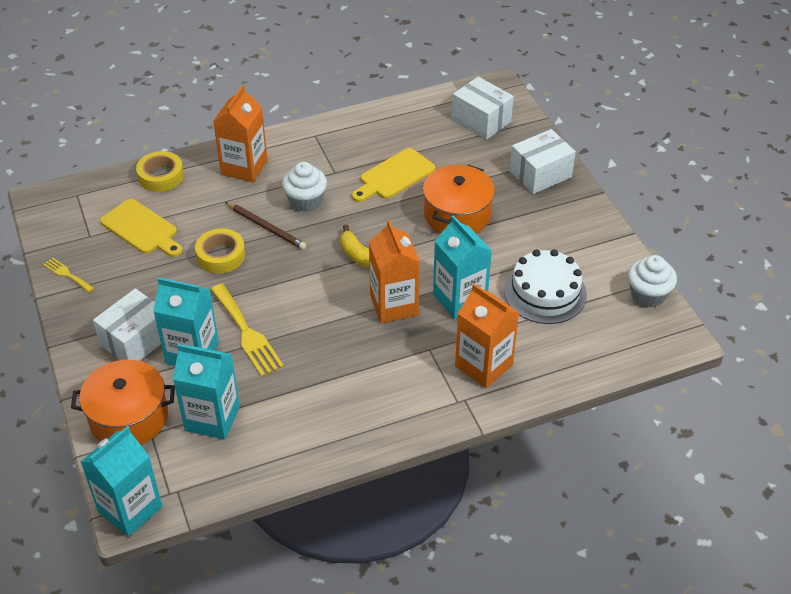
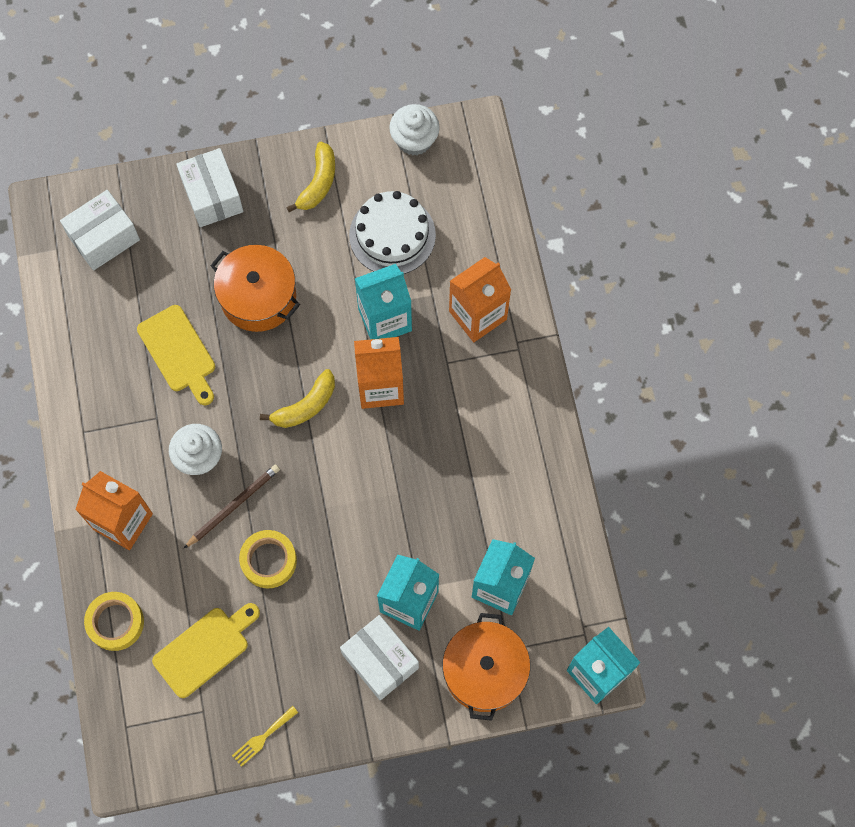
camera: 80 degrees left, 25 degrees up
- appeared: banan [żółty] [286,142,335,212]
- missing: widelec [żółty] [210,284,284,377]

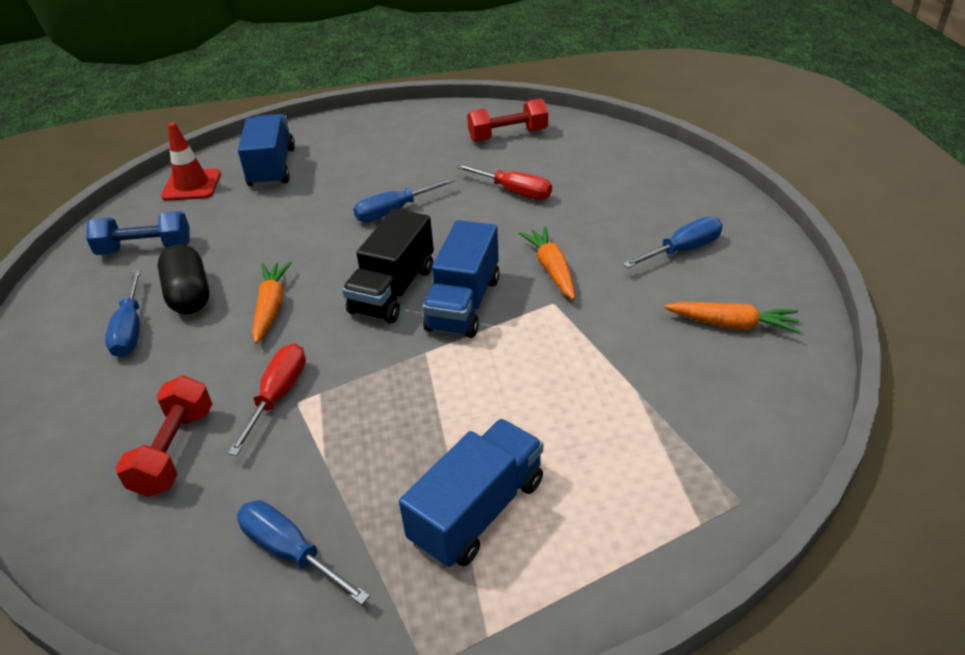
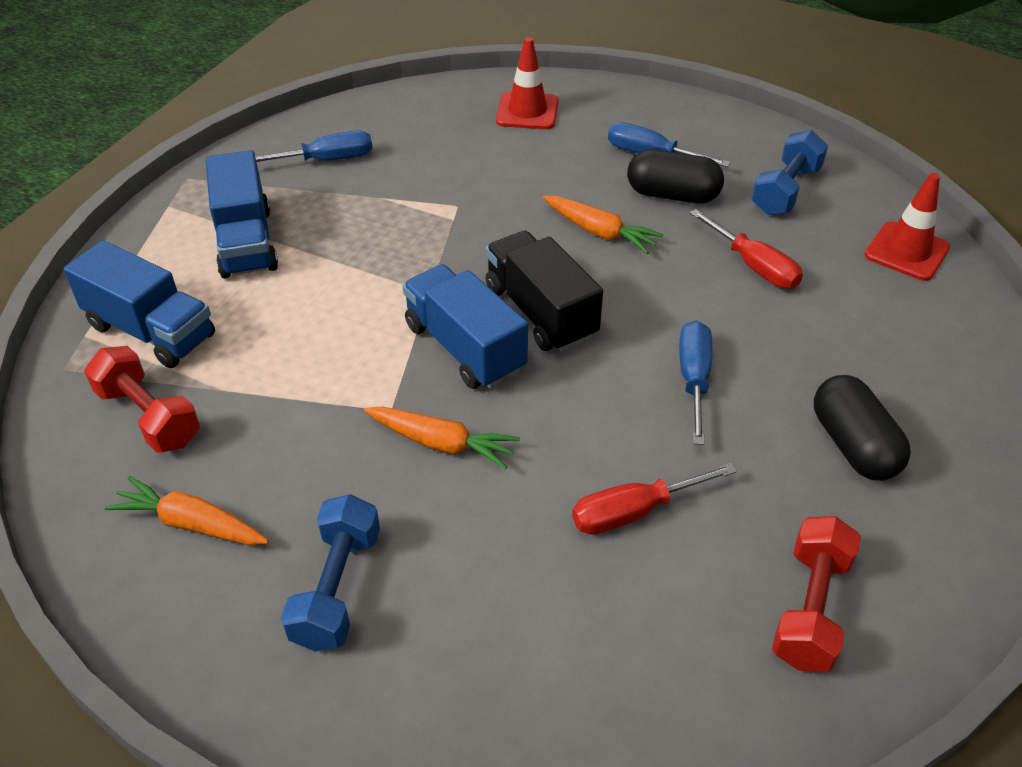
camera: 125 degrees right, 5 degrees up
- relocated: ciężarówka [niebieski] [238,114,295,187] to [63,240,215,368]
- relocated: hantel [czerwony] [115,375,212,497] to [84,346,200,453]
- spun: marchewka [pomarańczowy] [664,302,800,333] = [104,476,269,545] 60 degrees clockwise
- exchanged: śrubokręt [niebieski] [622,217,723,268] to hantel [niebieski] [281,494,380,651]
- appeared: pachołek [czerwony] [496,37,559,129]
- relocated: śrubokręt [czerwony] [228,343,306,456] to [690,209,803,289]
- appeared: kapsułka [czarny] [814,375,911,481]

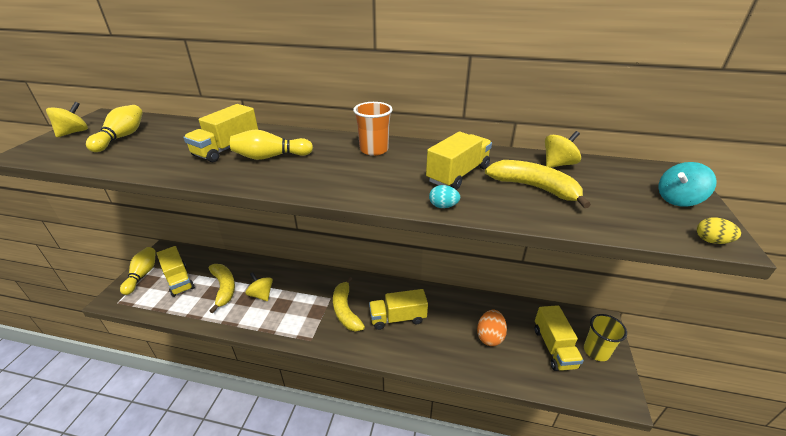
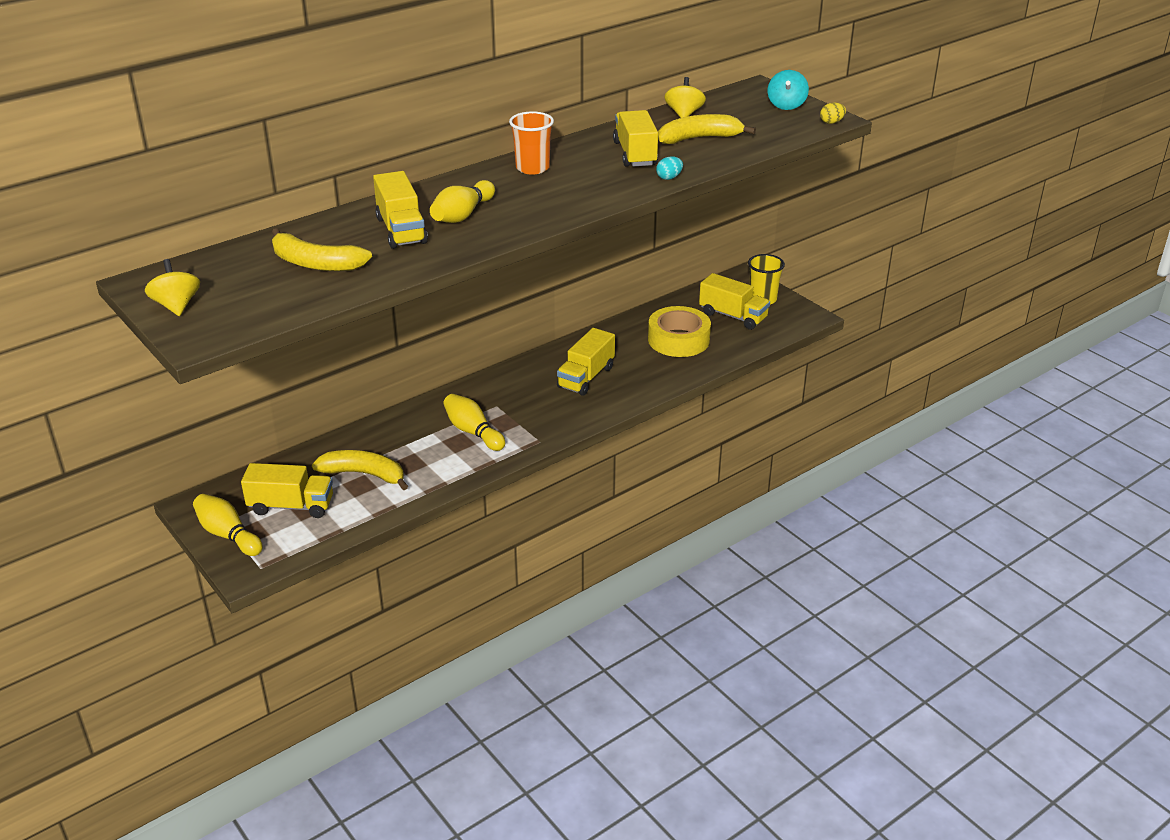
camera: 50 degrees left, 0 degrees up
- relocated: banan [żółty] [333,277,365,332] to [272,228,372,271]
- relocated: kręgiel [żółty] [86,105,143,152] to [443,394,505,451]
- exchanged: jajko [pomarańczowy] [477,310,507,346] to taśma klejąca [żółty] [648,306,711,357]
- missing: bączek [żółty] [245,272,273,301]

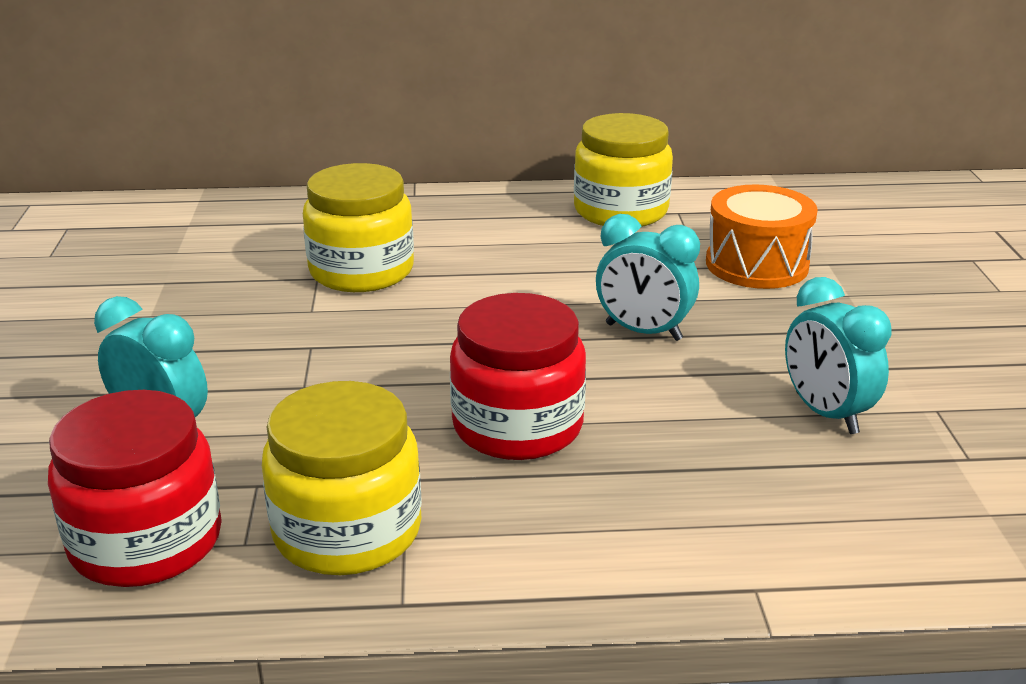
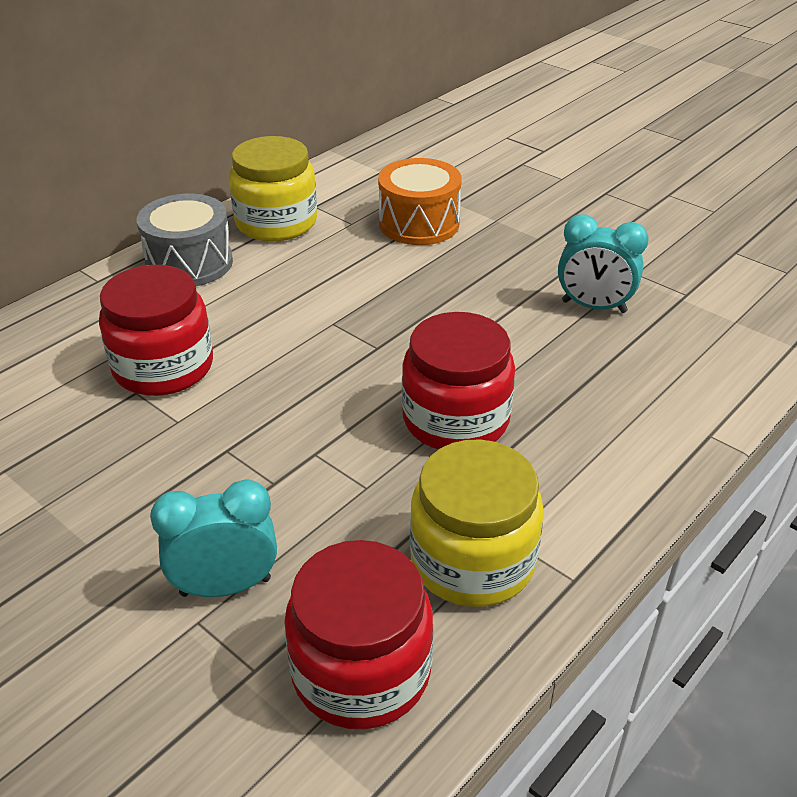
camera: 45 degrees left, 10 degrees up
- colour: słoik [żółty] [303,163,414,292] to słoik [czerwony] [99,265,213,396]
- appeared: bęben [szary] [137,194,233,286]
- missing: budzik [turkusowy] [596,214,700,341]

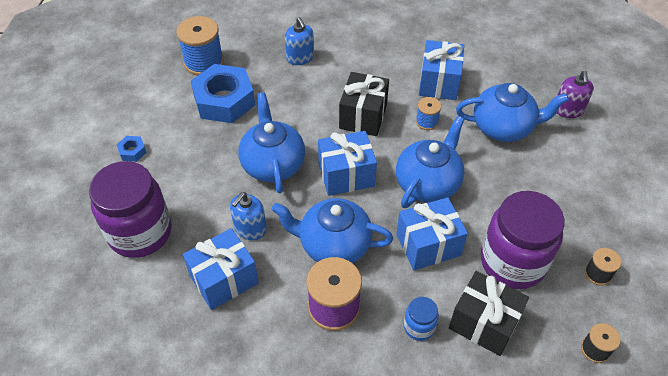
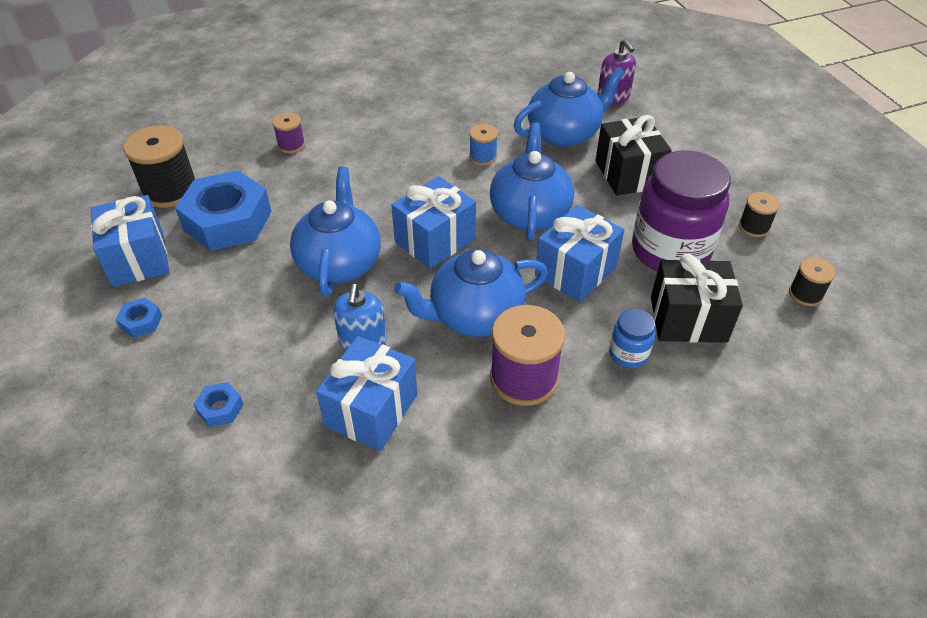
camera: 30 degrees left, 5 degrees down
- relocated: prezent [niebieski] [419,40,464,100] to [91,195,169,287]
- colour: szpulka [niebieski] [176,16,224,76] to szpulka [czarny] [123,126,196,208]
- exchanged: słoik [fioletowy] [89,161,172,258] to nakrętka [niebieski] [193,382,244,427]
- exchanged: dozownik mydła [niebieski] [285,17,314,65] to szpulka [fioletowy] [272,112,305,153]
- spun: imbryk [niebieski] [238,92,305,194] = [290,167,381,297] 45 degrees clockwise
- relocated: prezent [czarny] [339,72,389,136] to [595,115,672,196]

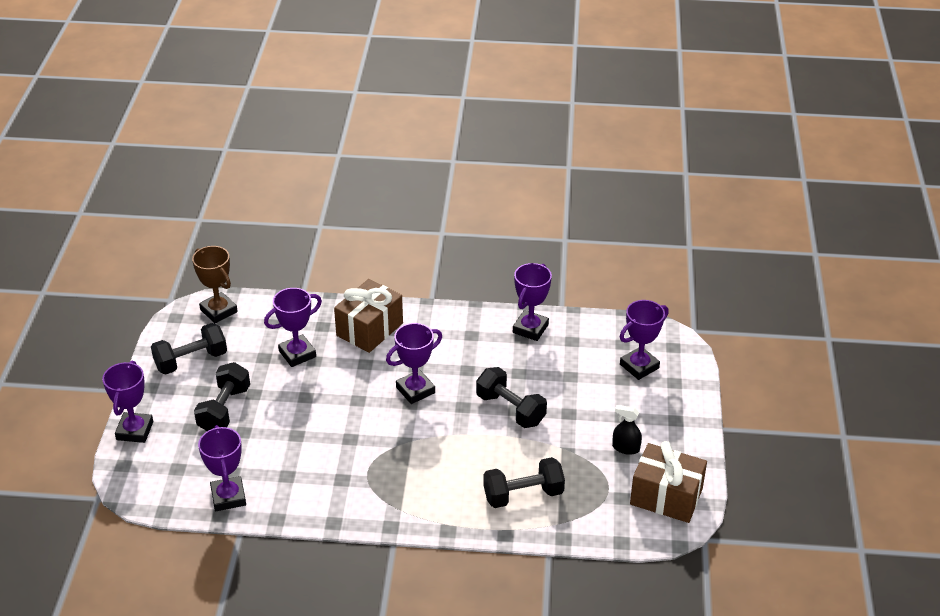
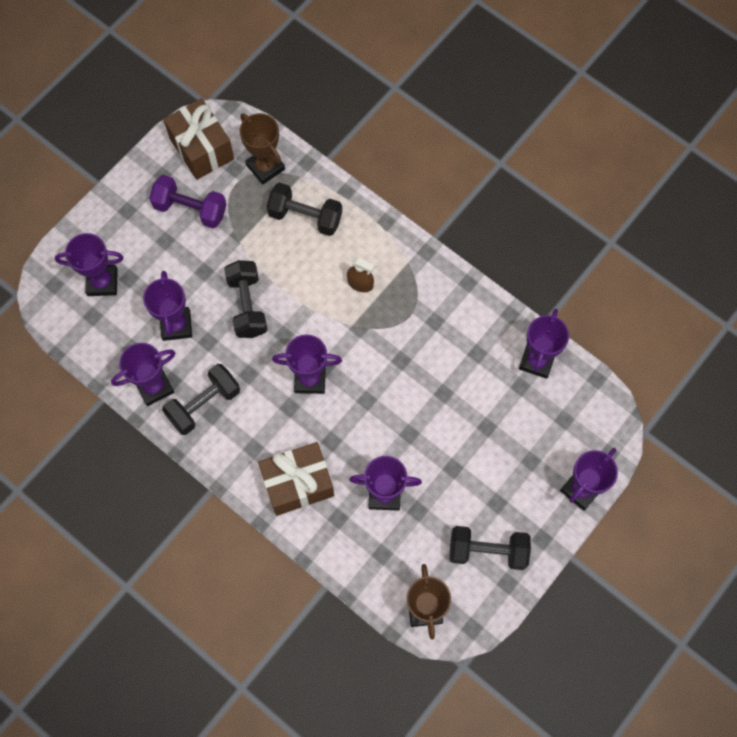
camera: 145 degrees left, 30 degrees up
- appeared: puchar [fioletowy] [143,271,192,341]
- exchanged: spryskiwacz [czarny] [612,405,642,455] to hantel [fioletowy] [149,175,227,228]
- relocated: hantel [czarny] [194,362,250,431] to [162,364,240,435]
- appeared: puchar [brązowy] [240,113,285,185]
- appeared: spryskiwacz [brązowy] [347,258,375,292]

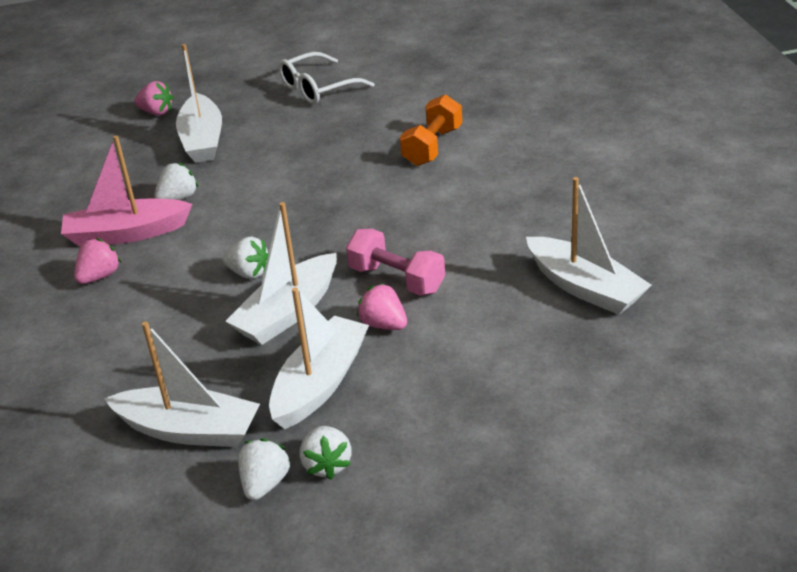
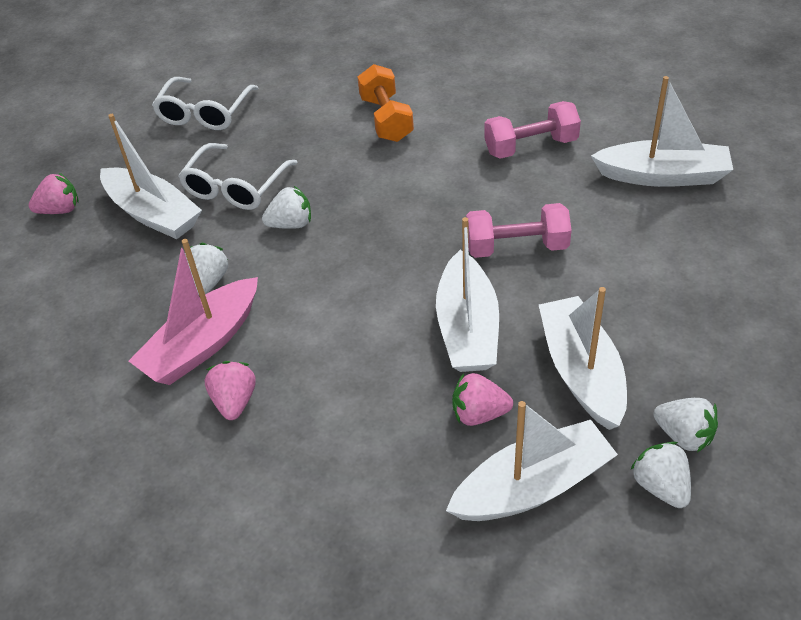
camera: 40 degrees left, 10 degrees up
- appeared: okulary [biały] [178,143,298,210]
- relocated: truskawka [biały] [222,237,269,279] to [262,186,311,229]
- relocated: truskawka [różowy] [357,283,407,330] to [452,373,513,426]
- appeared: hantel [różowy] [484,101,581,159]

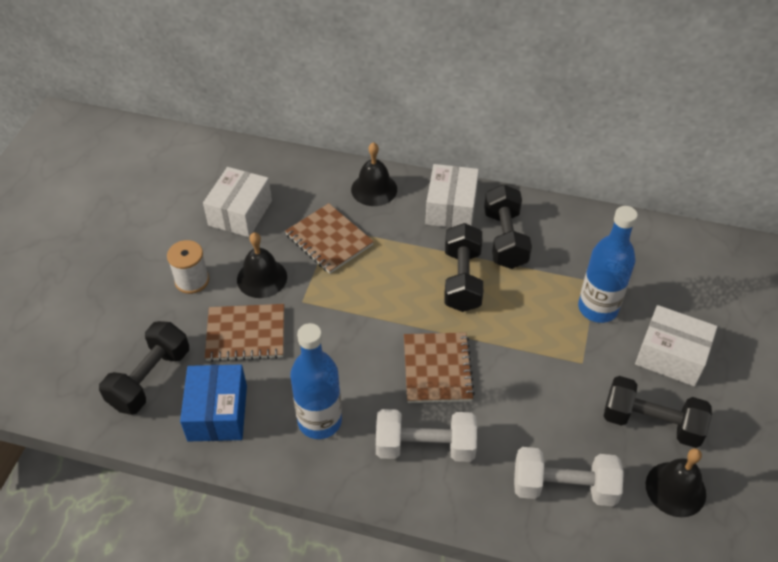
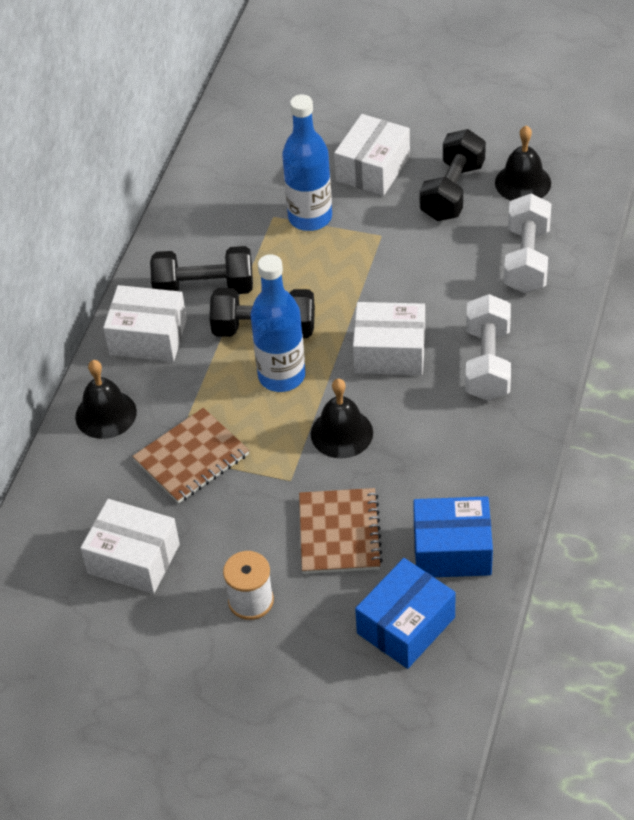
camera: 85 degrees left, 0 degrees up
- relocated: butelka [niebieski] [290,323,342,439] to [250,254,305,392]
- relocated: dzwonek [czarny] [237,232,287,298] to [311,379,373,458]
- exchanged: zeszyt [brązowy] [404,332,475,403] to pudełko [biały] [353,302,425,375]
- exchanged: hantel [czarny] [99,321,189,415] to pudełko [niebieski] [355,558,456,669]

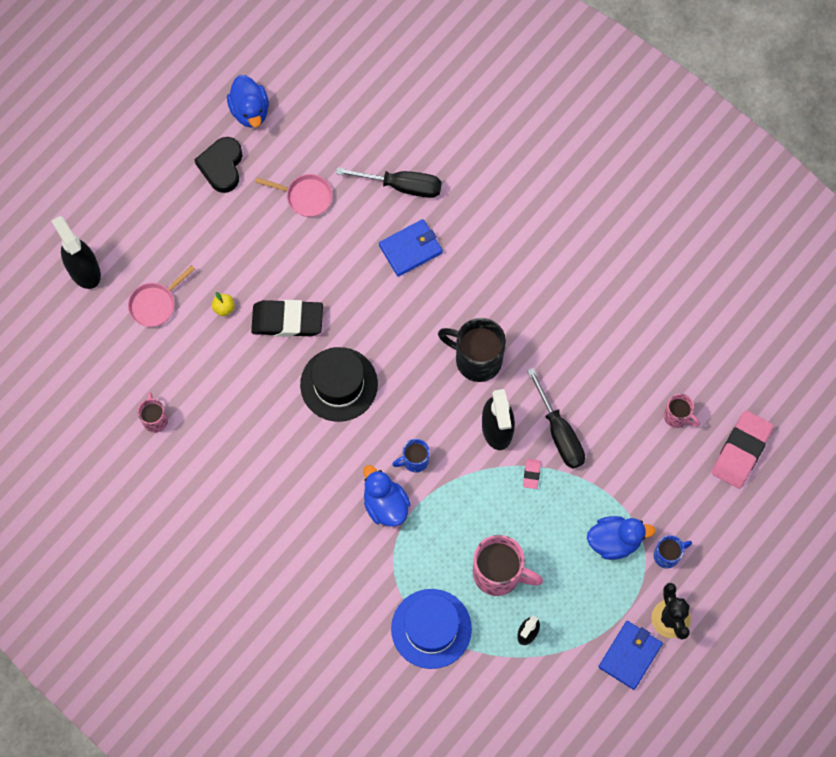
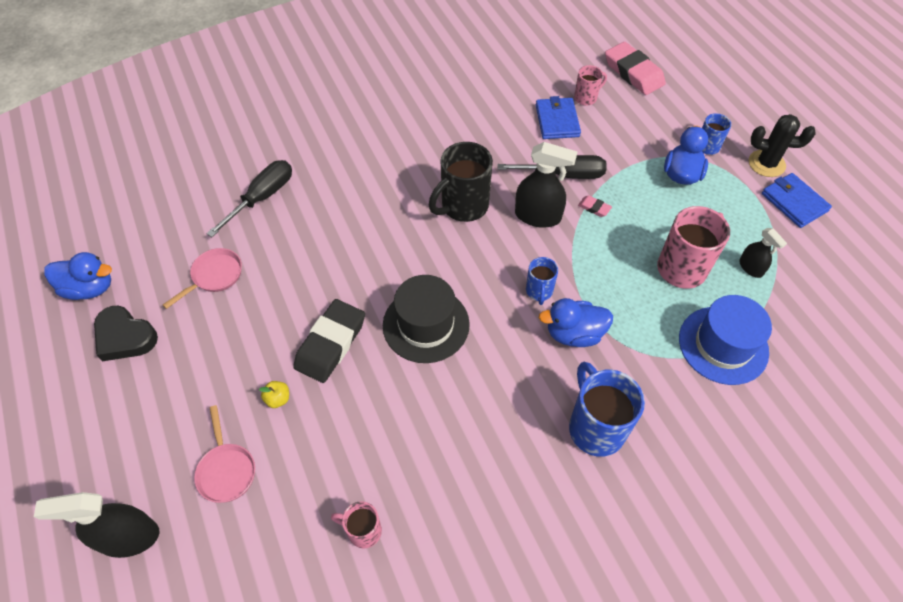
camera: 65 degrees left, 15 degrees down
- relocated: portfel [niebieski] [379,219,443,277] to [536,96,581,139]
- appeared: kubek [niebieski] [569,362,645,457]

